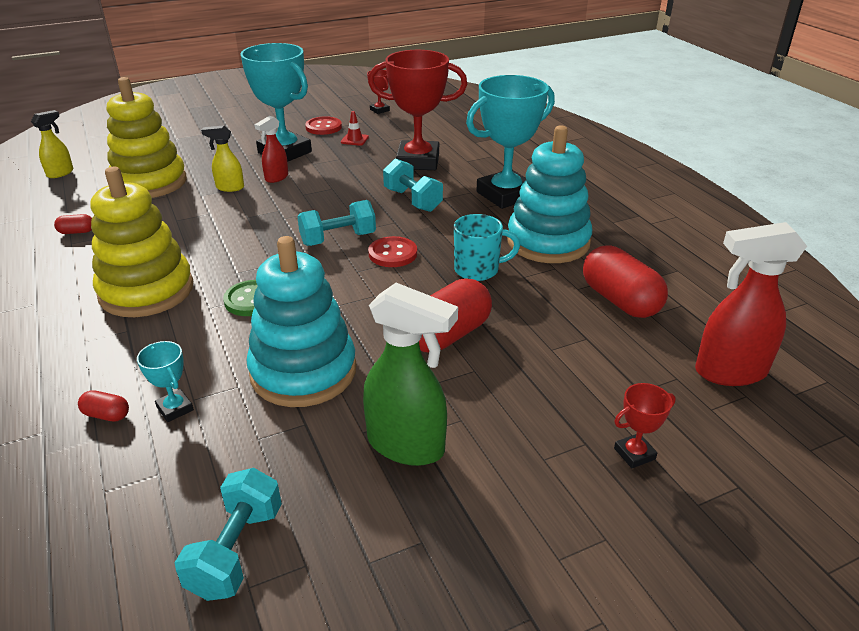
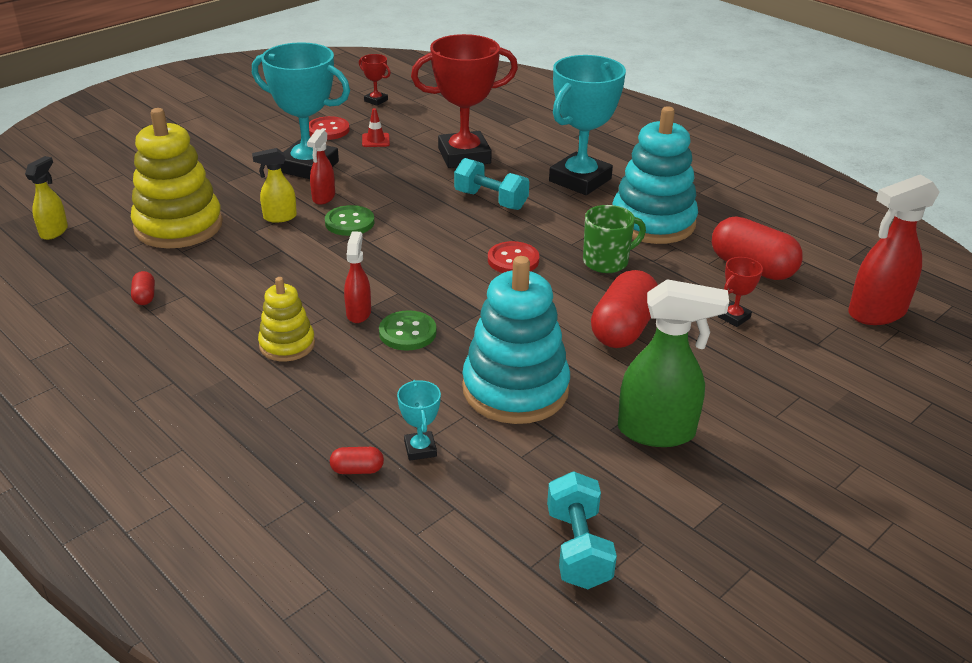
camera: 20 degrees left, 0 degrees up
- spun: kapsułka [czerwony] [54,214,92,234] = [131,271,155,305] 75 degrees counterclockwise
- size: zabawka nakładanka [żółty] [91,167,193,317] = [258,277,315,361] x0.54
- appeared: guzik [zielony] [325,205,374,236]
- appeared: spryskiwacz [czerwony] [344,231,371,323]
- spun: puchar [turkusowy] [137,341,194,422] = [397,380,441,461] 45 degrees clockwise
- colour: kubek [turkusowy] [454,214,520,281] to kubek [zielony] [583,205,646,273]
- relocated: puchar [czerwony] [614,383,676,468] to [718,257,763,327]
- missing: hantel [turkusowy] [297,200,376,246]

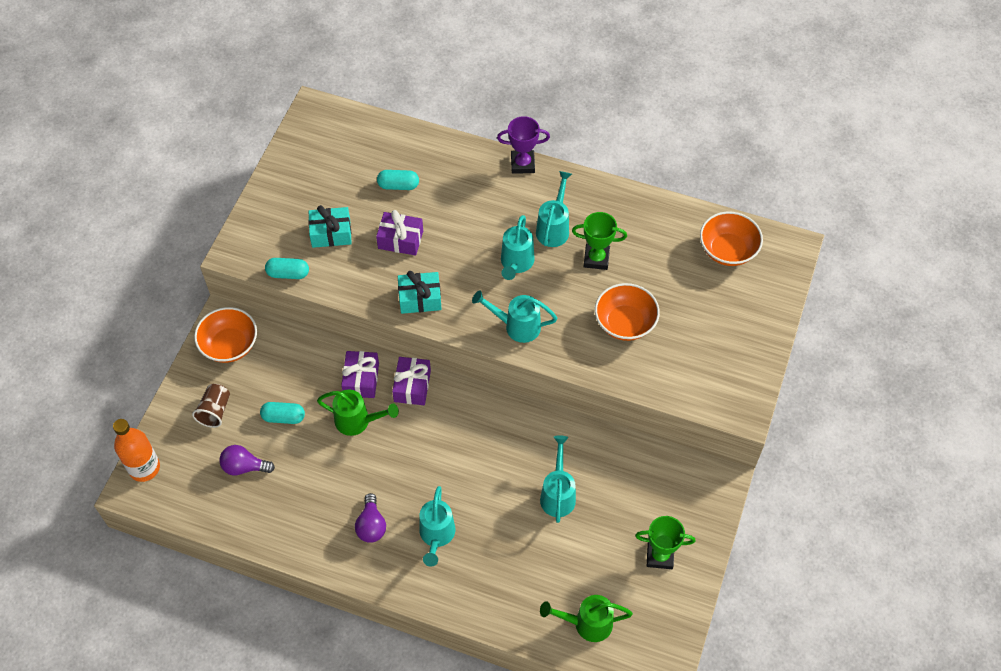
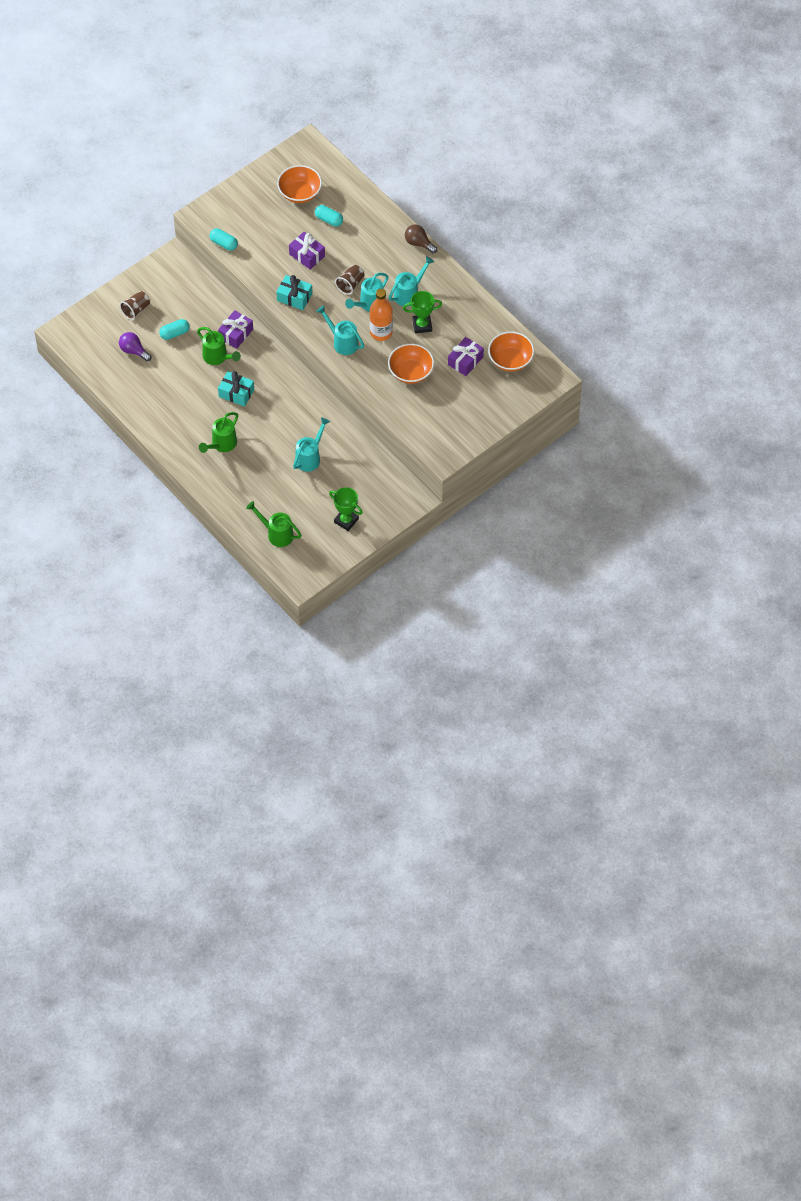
camera: 30 degrees right, 0 degrees up
- spun: kapsułka [turkusowy] [260,402,305,424] = [159,319,189,340] 60 degrees counterclockwise
- colour: konewka [turkusowy] [419,486,455,567] to konewka [zielony] [199,412,238,453]
- relocated: prezent [turkusowy] [308,205,352,248] to [218,371,254,407]
- relocated: miska [pomarańczowy] [194,307,257,363] to [277,165,322,203]
- appeared: szklanka [brązowy] [335,265,365,295]
- relocated: butelka [pomarańczowy] [113,419,160,482] to [370,289,393,341]
- spun: puchar [zielony] [572,212,627,270] = [403,291,442,334] 45 degrees counterclockwise
- exchanged: puchar [fioletowy] [497,116,550,174] to żarówka [brązowy] [405,225,437,253]
- relocated: prezent [fioletowy] [392,357,431,405] to [448,337,484,376]
- missing: żarówka [fioletowy] [355,493,386,543]

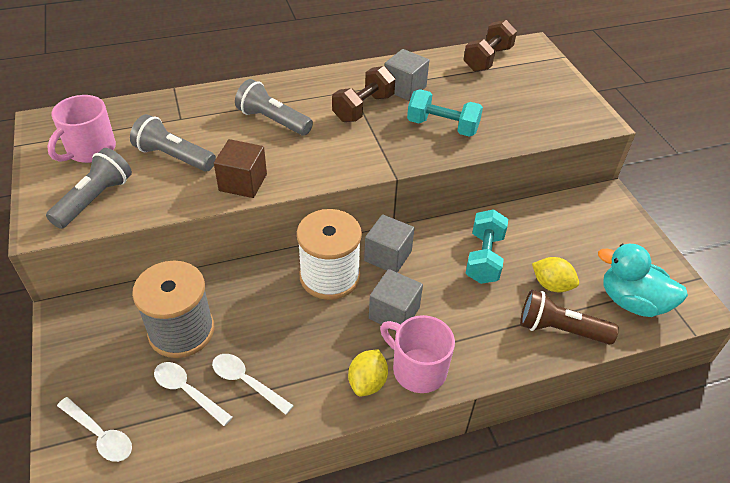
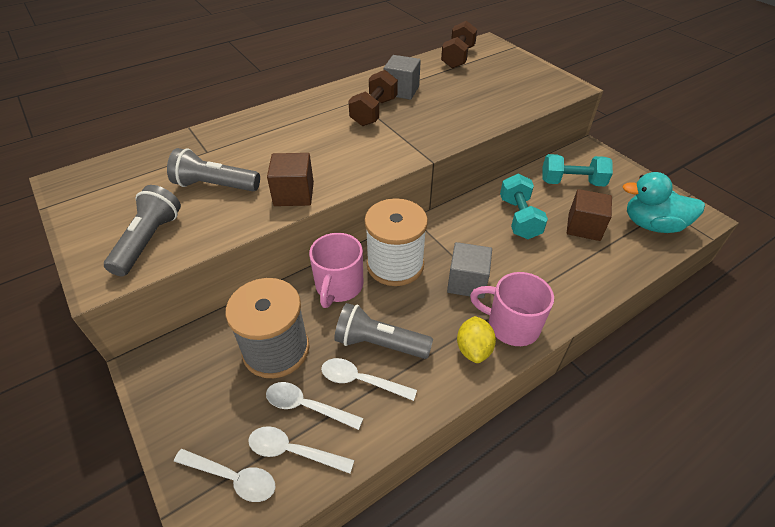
camera: 15 degrees left, 0 degrees up
- appeared: łyżka [biały] [248,426,354,474]
- relocated: kubek [różowy] [47,95,116,163] to [309,233,363,308]
- relocated: latarka [szary] [235,79,313,136] to [334,303,433,359]
- relocated: hantel [turkusowy] [407,89,483,137] to [542,154,613,186]
- exchanged: cytryna [żółty] [532,257,579,292] to sześcian [brązowy] [567,189,612,241]
- missing: sześcian [szary] [364,214,414,273]
- missing: latarka [brązowy] [520,290,619,344]

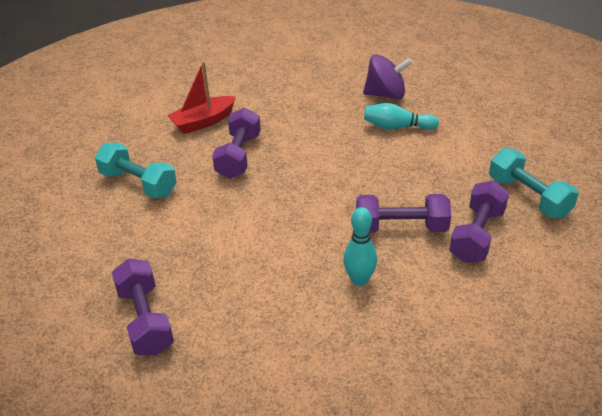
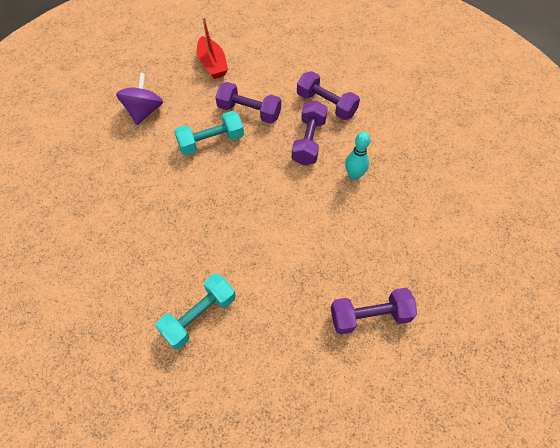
camera: 80 degrees left, 20 degrees up
- relocated: hantel [turkusowy] [489,148,579,218] to [174,111,244,155]
- relocated: łódka [czerwony] [167,62,236,134] to [197,17,228,79]
- relocated: hantel [fioletowy] [212,108,261,179] to [216,82,281,124]
- missing: kręgiel [turkusowy] [364,103,439,130]

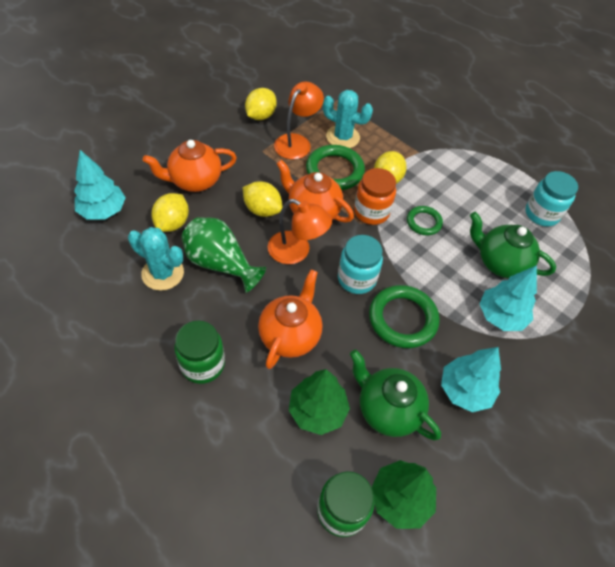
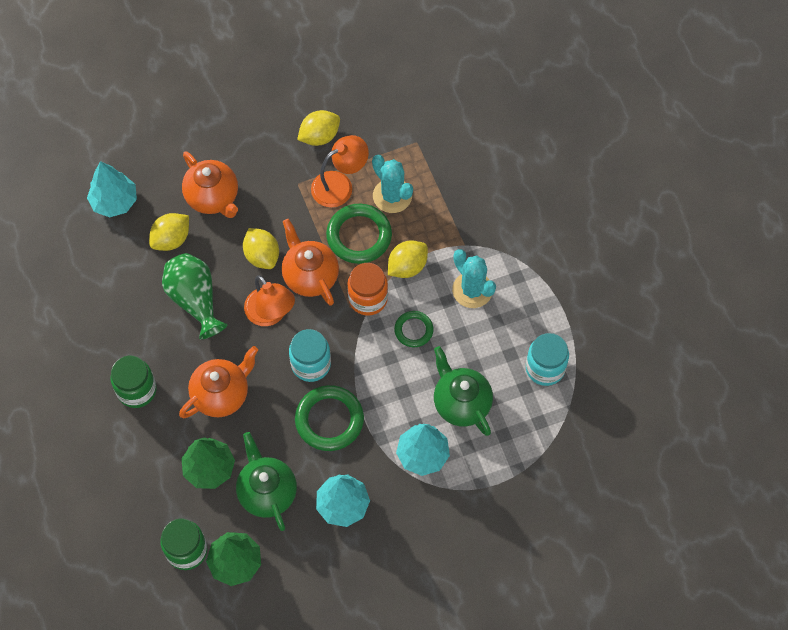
camera: 30 degrees right, 10 degrees up
- spun: imbryk [pomarańczowy] [143,140,237,192] = [182,151,238,218] 135 degrees counterclockwise
- relocated: kaktus [turkusowy] [128,227,184,291] to [452,249,496,308]

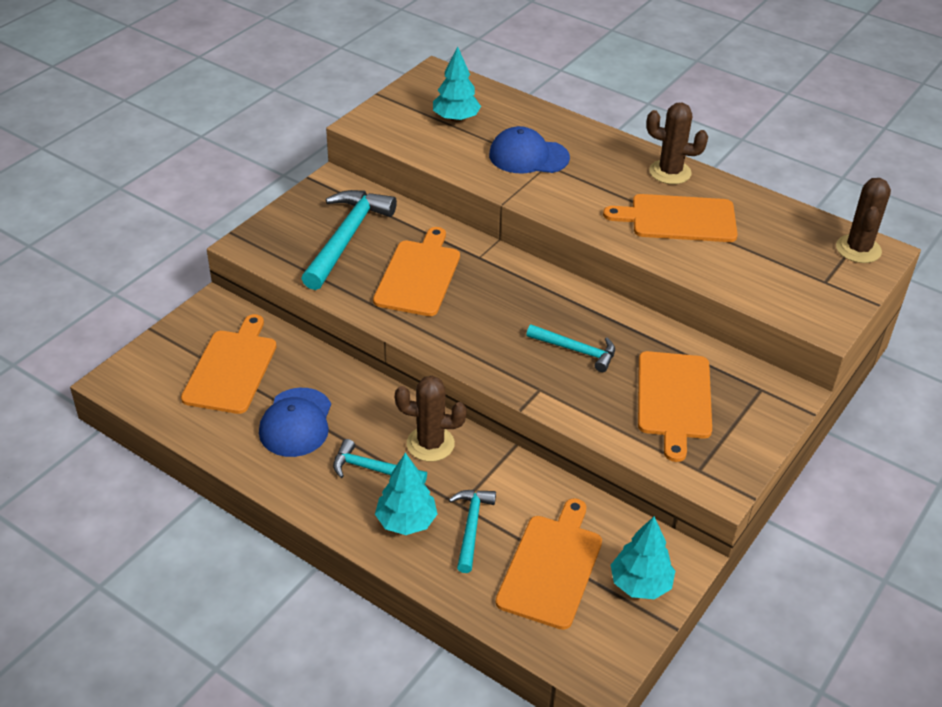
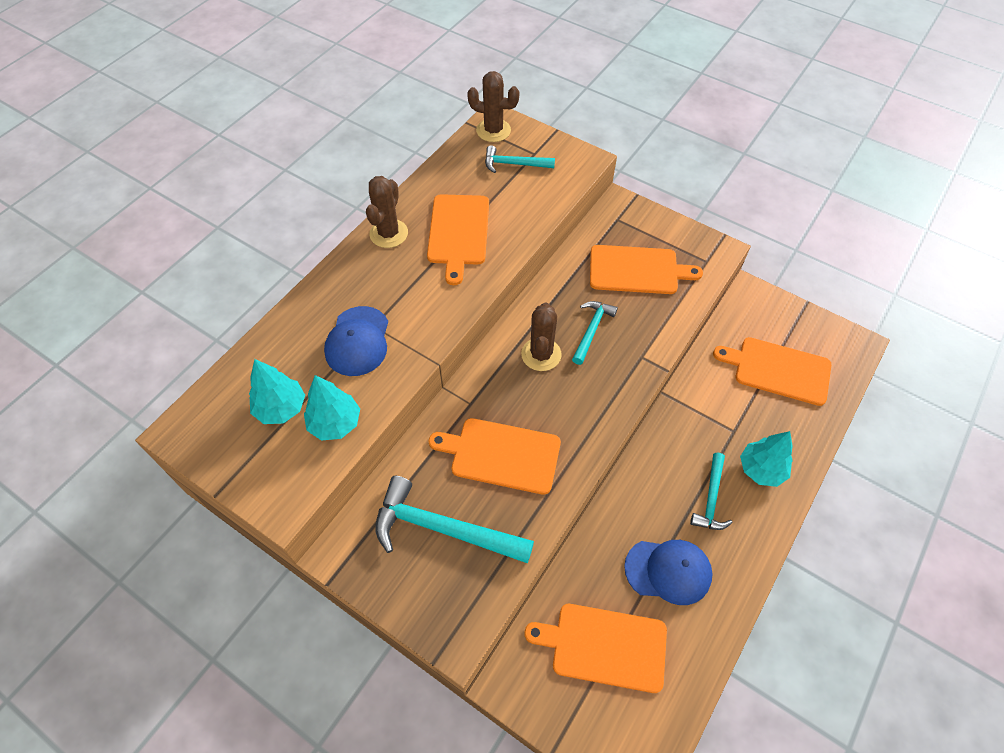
camera: 90 degrees left, 15 degrees up
- relocated: drzewko [turkusowy] [611,517,675,599] to [304,375,360,441]
- relocated: młotek [turkusowy] [449,490,496,573] to [485,145,555,173]
- relocated: kaktus [brązowy] [395,376,467,462] to [521,302,562,371]

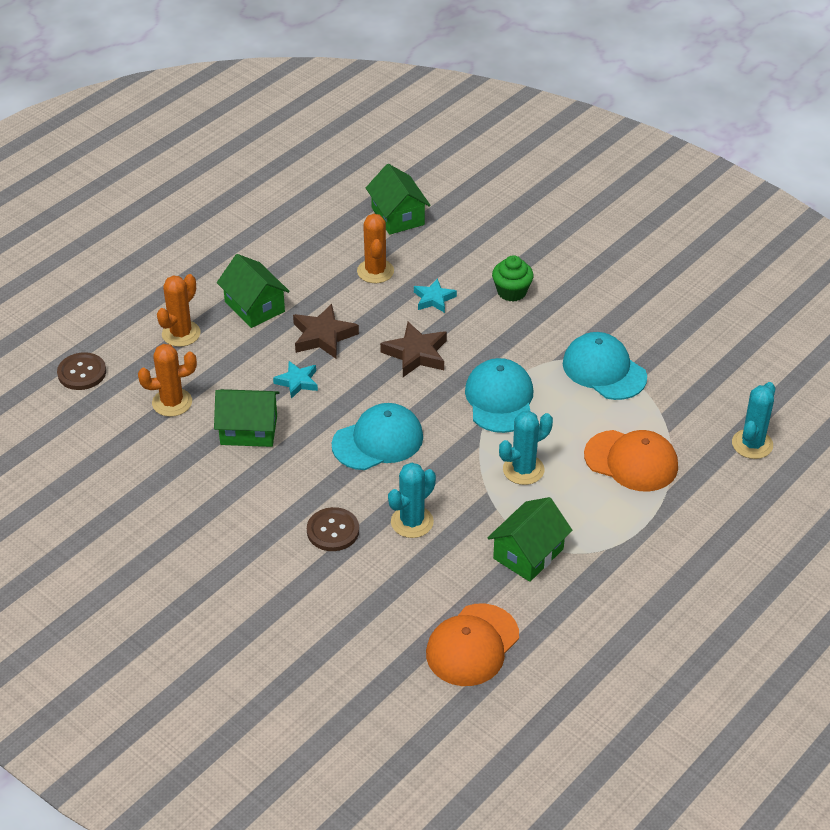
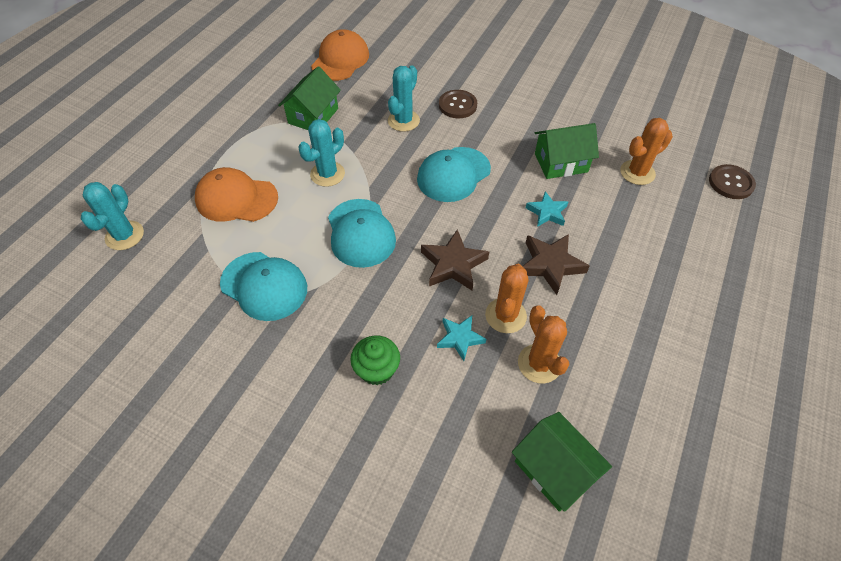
camera: 165 degrees right, 10 degrees up
- relocated: kaktus [pomarańczowy] [157,274,200,347] to [485,264,528,333]
- missing: domek [zielony] [217,254,290,328]

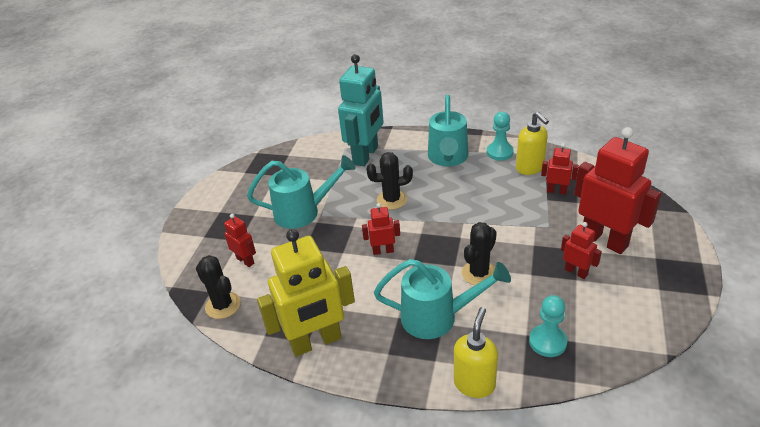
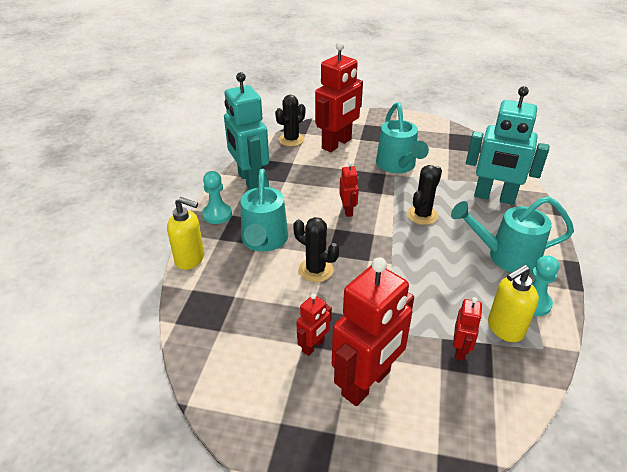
camera: 85 degrees right, 0 degrees up
- relocated: pionek [turkusowy] [529,295,567,357] to [202,171,232,224]
- colour: robot [żółty] [257,229,355,357] to robot [turkusowy] [224,72,269,190]
- size: robot [czerwony] [224,214,256,267] = [315,42,363,152] x2.10
- spun: kaktus [czarny] [366,152,413,210] = [407,165,442,225] 45 degrees clockwise

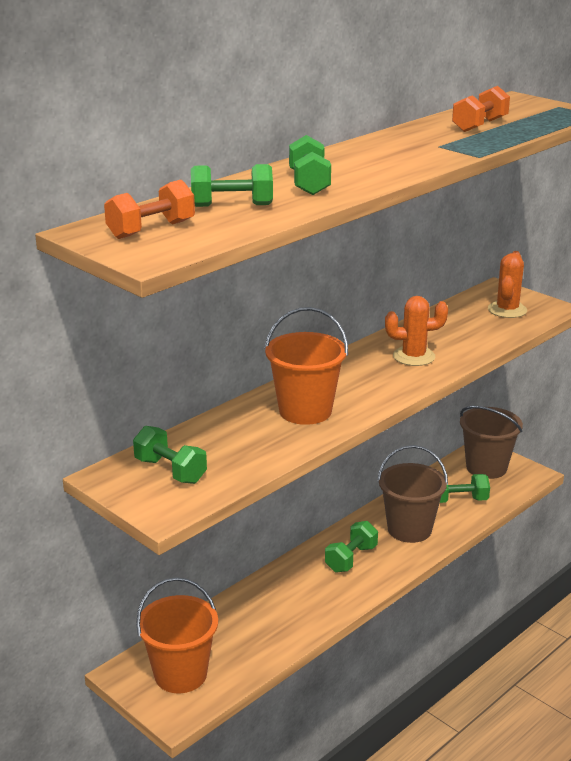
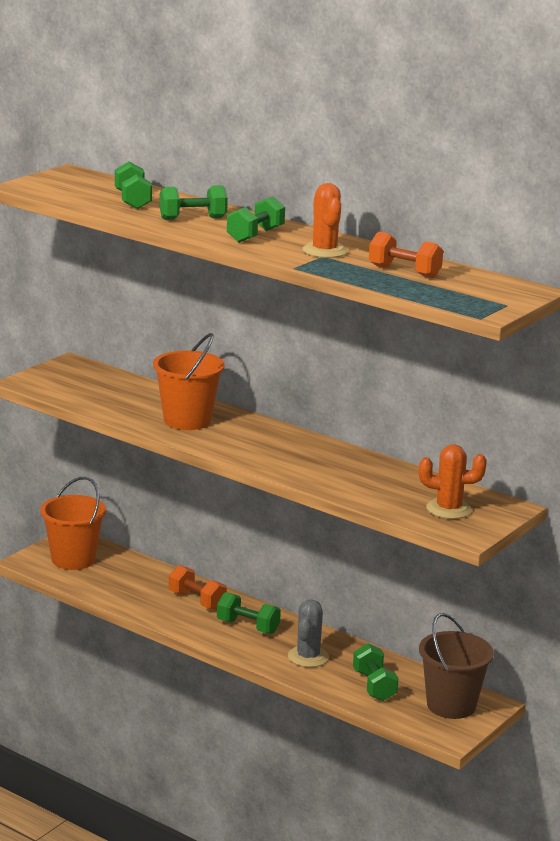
camera: 80 degrees right, 5 degrees down
- relocated: hantel [pomarańczowy] [104,180,195,239] to [169,565,227,610]
- relocated: hantel [zielony] [133,426,207,484] to [227,196,285,243]
- exchanged: wiadro [brązowy] [377,445,448,543] to kaktus [szary] [288,599,329,667]
- relocated: kaktus [pomarańczowy] [385,296,448,366] to [302,183,348,258]

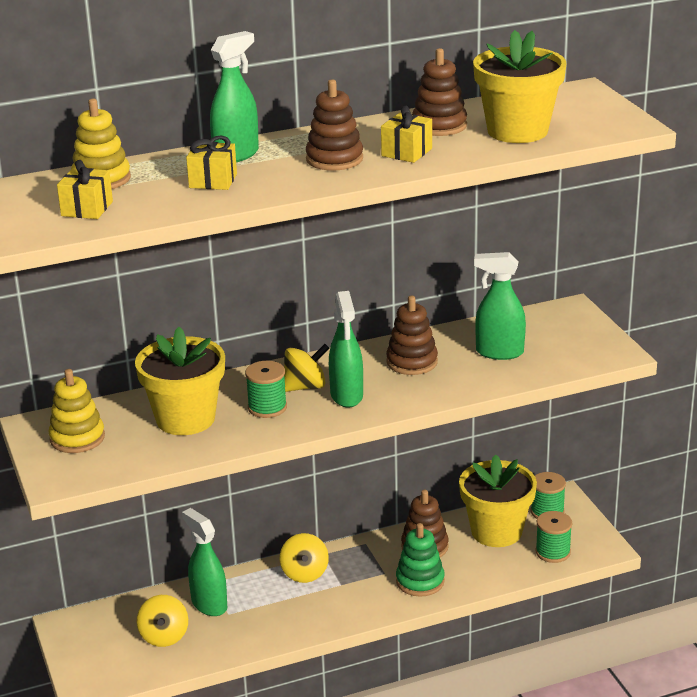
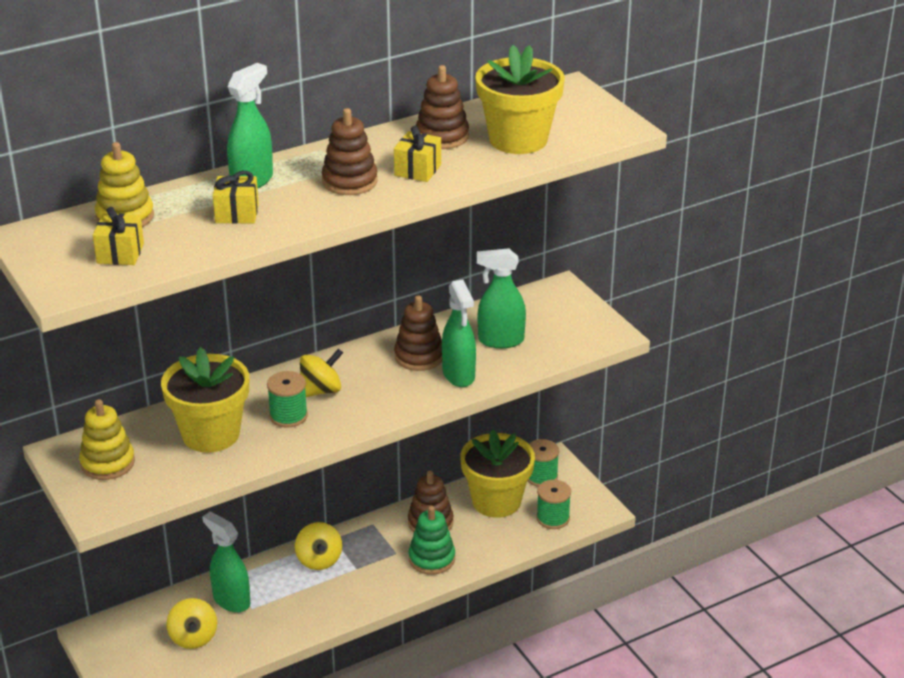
camera: 10 degrees left, 5 degrees up
- relocated: spryskiwacz [zielony] [329,291,363,407] to [442,279,476,387]

